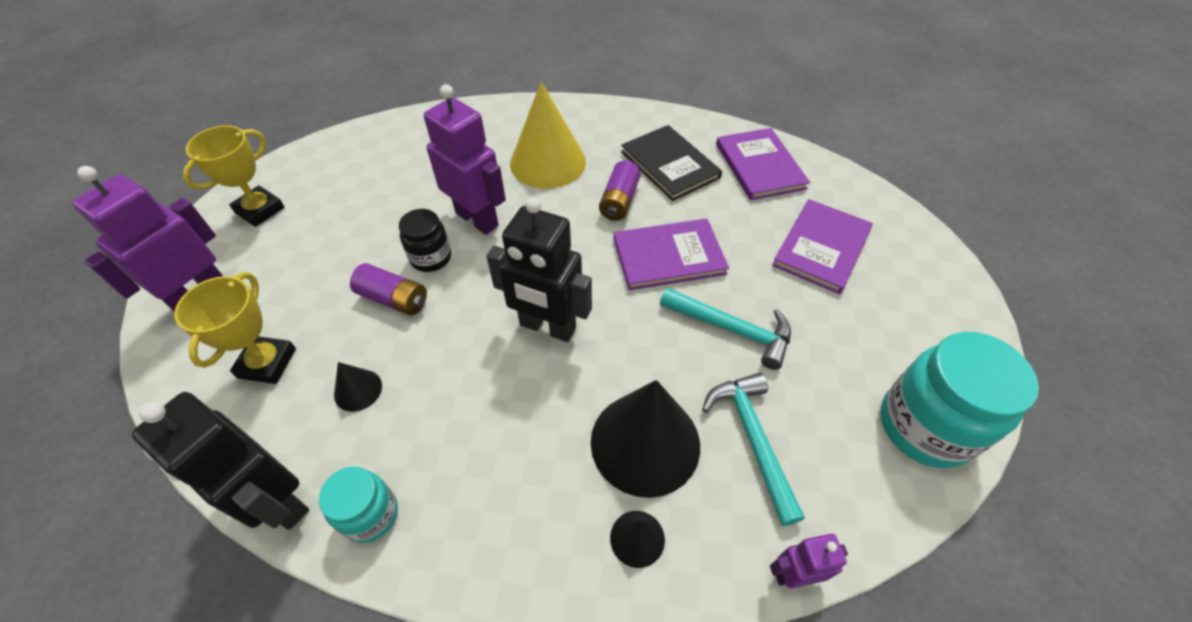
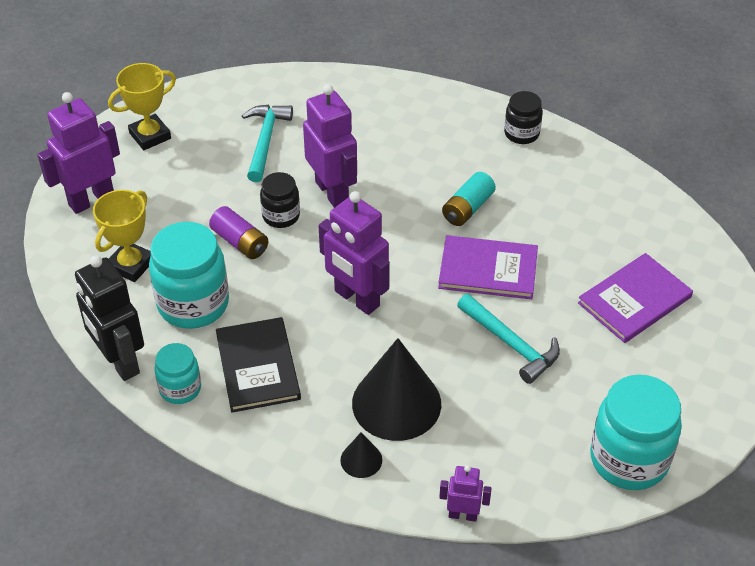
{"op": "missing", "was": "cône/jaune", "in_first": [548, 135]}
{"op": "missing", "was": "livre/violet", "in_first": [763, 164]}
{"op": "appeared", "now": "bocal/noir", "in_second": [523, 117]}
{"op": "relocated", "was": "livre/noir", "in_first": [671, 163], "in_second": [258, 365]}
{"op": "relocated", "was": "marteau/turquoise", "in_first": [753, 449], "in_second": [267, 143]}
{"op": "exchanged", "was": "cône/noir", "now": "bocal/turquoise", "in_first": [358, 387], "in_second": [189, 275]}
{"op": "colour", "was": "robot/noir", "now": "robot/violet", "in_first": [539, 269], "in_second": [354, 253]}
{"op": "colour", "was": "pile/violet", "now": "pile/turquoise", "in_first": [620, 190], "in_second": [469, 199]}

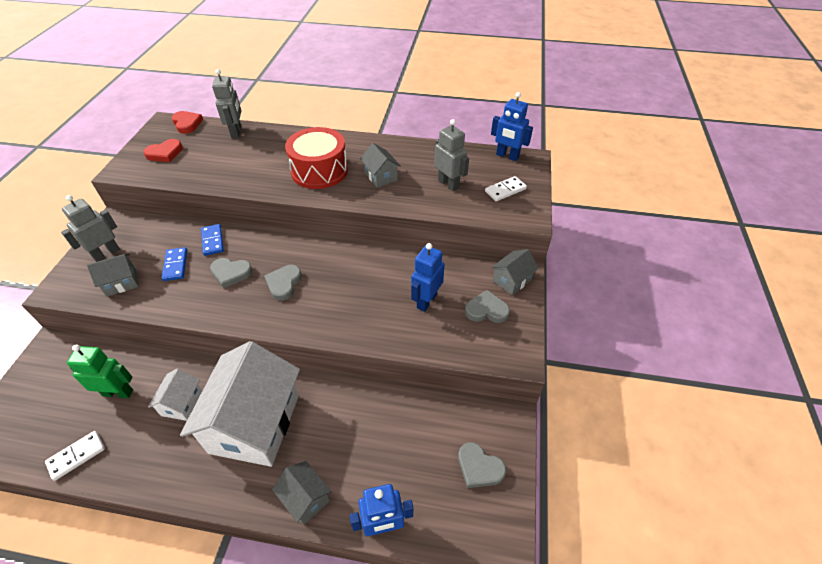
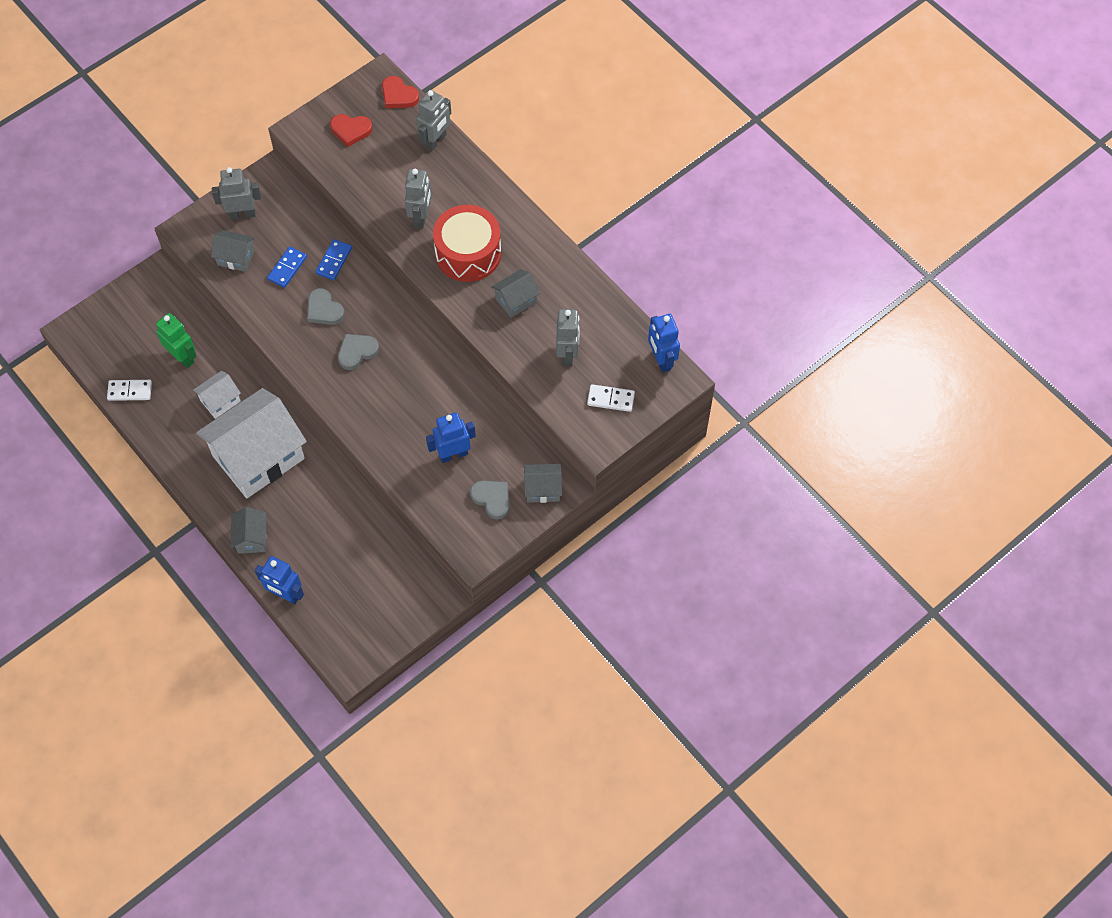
{"op": "missing", "was": "cœur/gris", "in_first": [482, 465]}
{"op": "appeared", "now": "robot/gris", "in_second": [418, 199]}
{"op": "spun", "was": "cœur/rouge", "in_first": [187, 122], "in_second": [400, 92], "clockwise": 120}
{"op": "spun", "was": "maison/gris", "in_first": [380, 165], "in_second": [515, 293], "clockwise": 45}

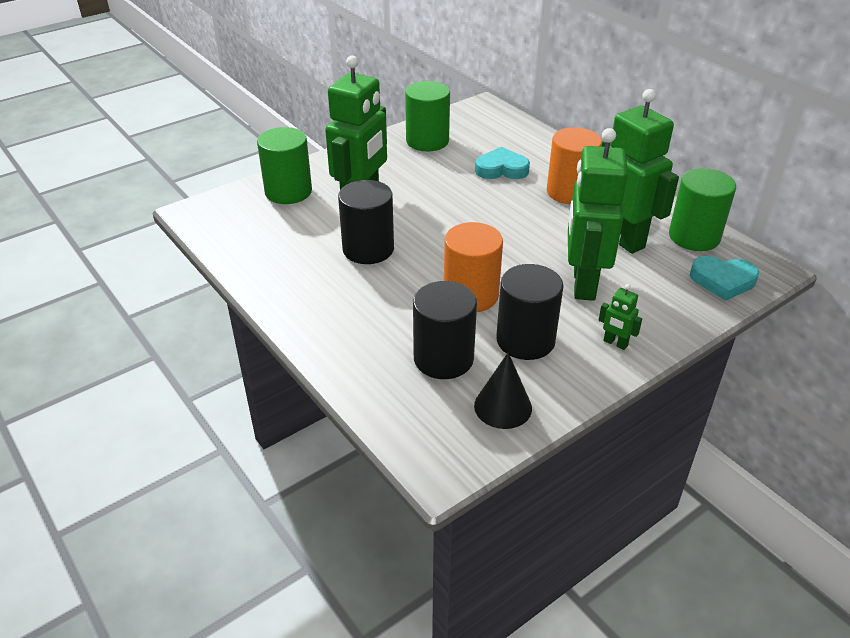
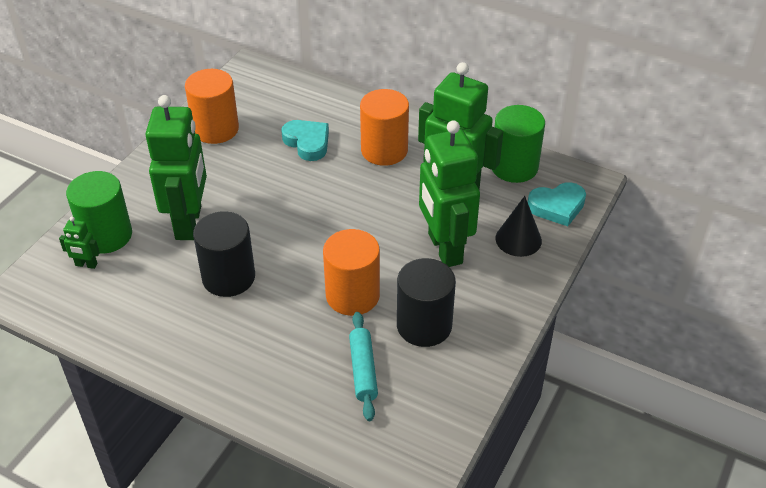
{"op": "relocated", "was": "cône/noir", "in_first": [503, 390], "in_second": [518, 226]}
{"op": "relocated", "was": "robot/vert", "in_first": [620, 317], "in_second": [79, 242]}
{"op": "exchanged", "was": "cylindre/noir", "now": "rouleau à pâtisserie/turquoise", "in_first": [445, 330], "in_second": [363, 366]}
{"op": "colour", "was": "cylindre/vert", "now": "cylindre/orange", "in_first": [427, 116], "in_second": [212, 106]}
{"op": "spun", "was": "cœur/turquoise", "in_first": [502, 163], "in_second": [305, 140], "clockwise": 75}

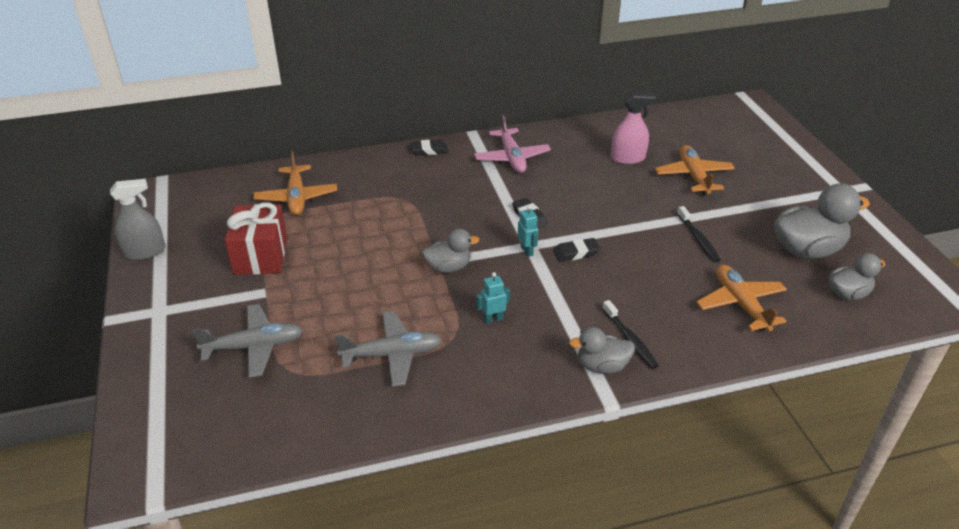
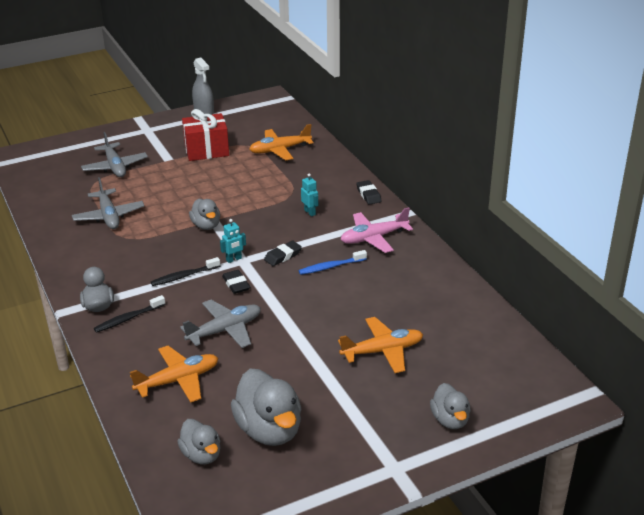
{"op": "missing", "was": "vaporisateur/rose", "in_first": [633, 128]}
{"op": "appeared", "now": "avion/gris", "in_second": [220, 324]}
{"op": "appeared", "now": "brosse à dents/bleu", "in_second": [333, 262]}
{"op": "appeared", "now": "canard/gris", "in_second": [450, 406]}
{"op": "relocated", "was": "robot/turquoise", "in_first": [493, 298], "in_second": [309, 194]}
{"op": "relocated", "was": "brosse à dents/noir", "in_first": [699, 234], "in_second": [185, 271]}

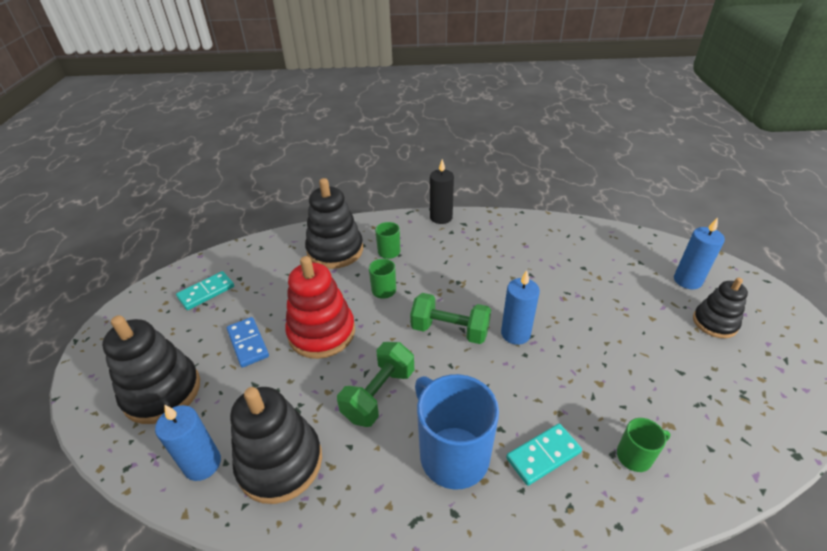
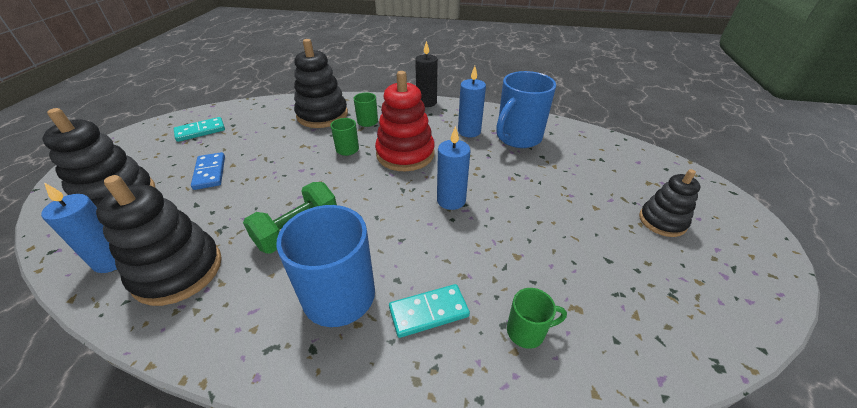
{"op": "missing", "was": "haltère/vert", "in_first": [450, 318]}
{"op": "appeared", "now": "tasse/bleu", "in_second": [526, 109]}
{"op": "relocated", "was": "jouet à empiler/rouge", "in_first": [320, 307], "in_second": [405, 121]}
{"op": "relocated", "was": "bougie/bleu", "in_first": [699, 253], "in_second": [472, 101]}

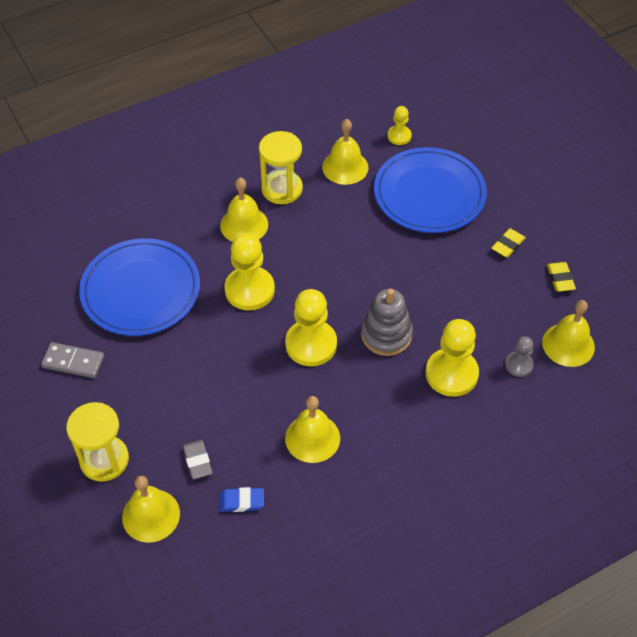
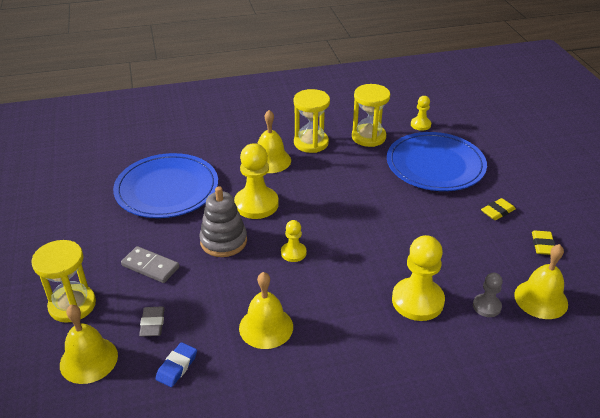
{"op": "relocated", "was": "domino/gris", "in_first": [73, 360], "in_second": [150, 264]}
{"op": "relocated", "was": "jouet à empiler/gris", "in_first": [387, 322], "in_second": [223, 221]}
{"op": "exchanged", "was": "cloche/jaune", "now": "sablier/jaune", "in_first": [345, 152], "in_second": [371, 115]}
{"op": "spun", "was": "gomme/bleu", "in_first": [241, 499], "in_second": [176, 364], "clockwise": -75}
{"op": "size", "was": "pion/jaune", "in_first": [311, 327], "in_second": [294, 241], "ratio": 0.53}

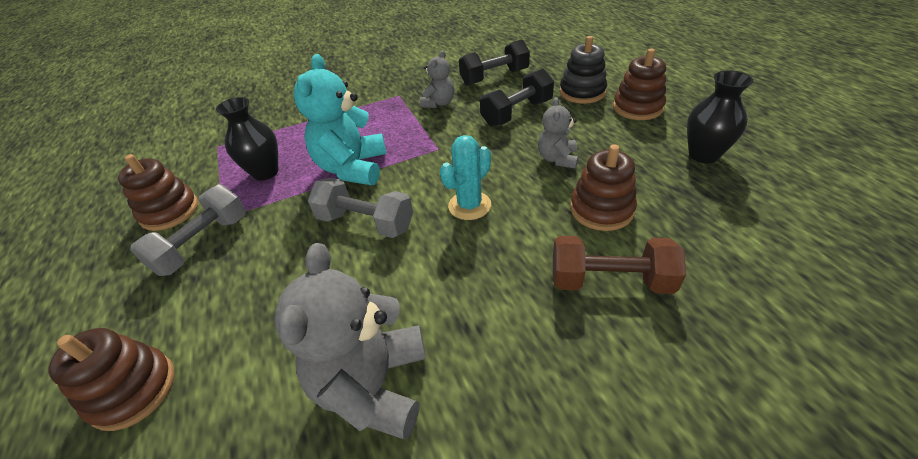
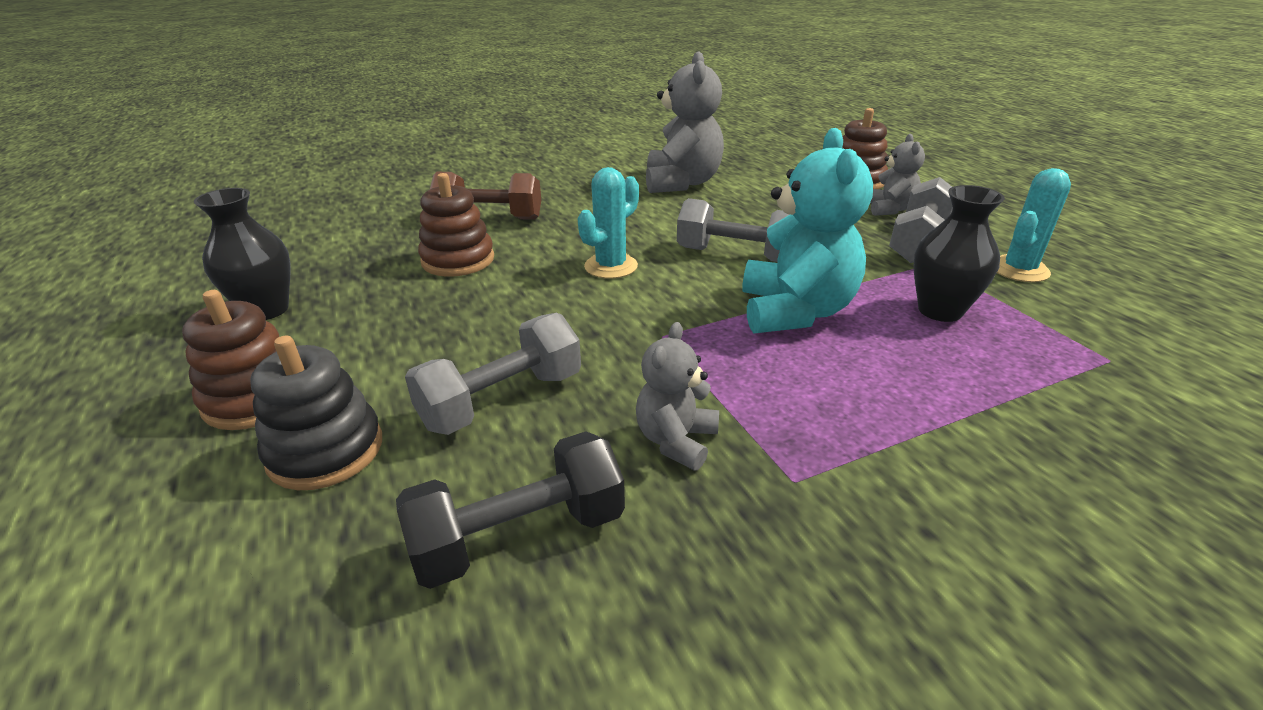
{"op": "relocated", "was": "ours en peluche/gris", "in_first": [558, 133], "in_second": [897, 175]}
{"op": "exchanged", "was": "jouet à empiler/marron", "now": "cactus/turquoise", "in_first": [158, 192], "in_second": [1034, 225]}
{"op": "colour", "was": "haltère/noir", "now": "haltère/gris", "in_first": [517, 98], "in_second": [493, 374]}

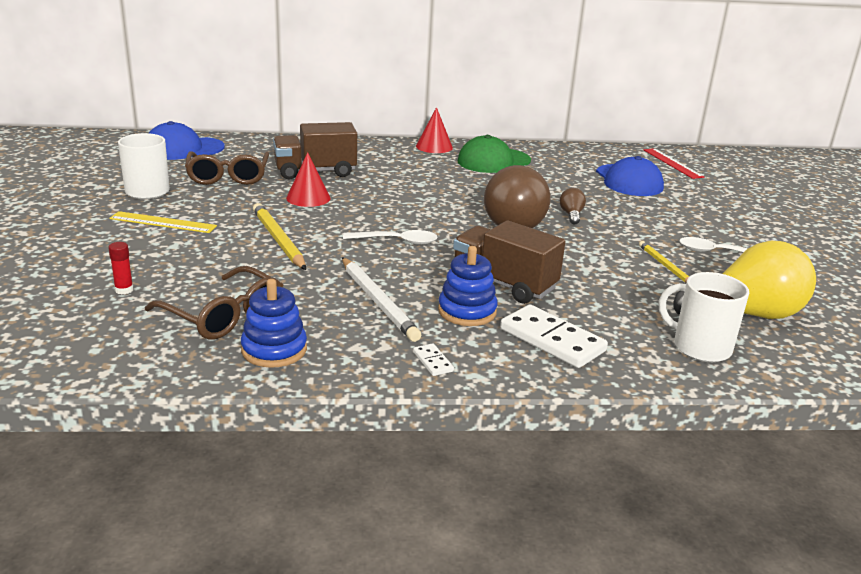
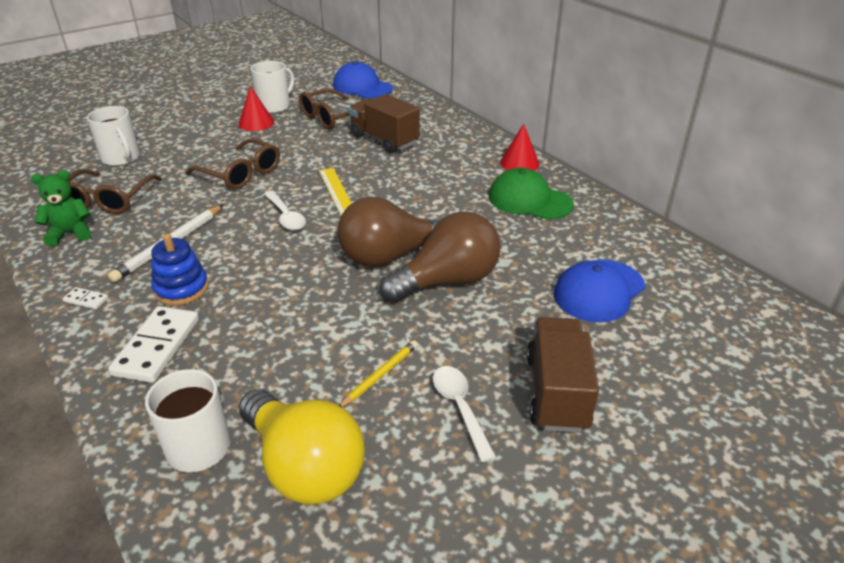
{"op": "missing", "was": "règle/rouge", "in_first": [674, 163]}
{"op": "relocated", "was": "règle/jaune", "in_first": [163, 222], "in_second": [335, 192]}
{"op": "relocated", "was": "cône/rouge", "in_first": [308, 179], "in_second": [256, 108]}
{"op": "relocated", "was": "camion/marron", "in_first": [509, 262], "in_second": [562, 375]}
{"op": "exchanged", "was": "bâton de colle/rouge", "now": "tasse/blanc", "in_first": [121, 268], "in_second": [113, 136]}
{"op": "exchanged", "was": "jouet à empiler/bleu", "now": "ours en peluche/vert", "in_first": [274, 323], "in_second": [61, 208]}
{"op": "exchanged", "was": "crayon/jaune", "now": "lunettes/marron", "in_first": [279, 236], "in_second": [233, 163]}
{"op": "spun", "was": "domino/blanc", "in_first": [433, 359], "in_second": [86, 298], "clockwise": 75}
{"op": "size", "was": "ampoule/marron", "in_first": [573, 206], "in_second": [440, 257], "ratio": 2.4}

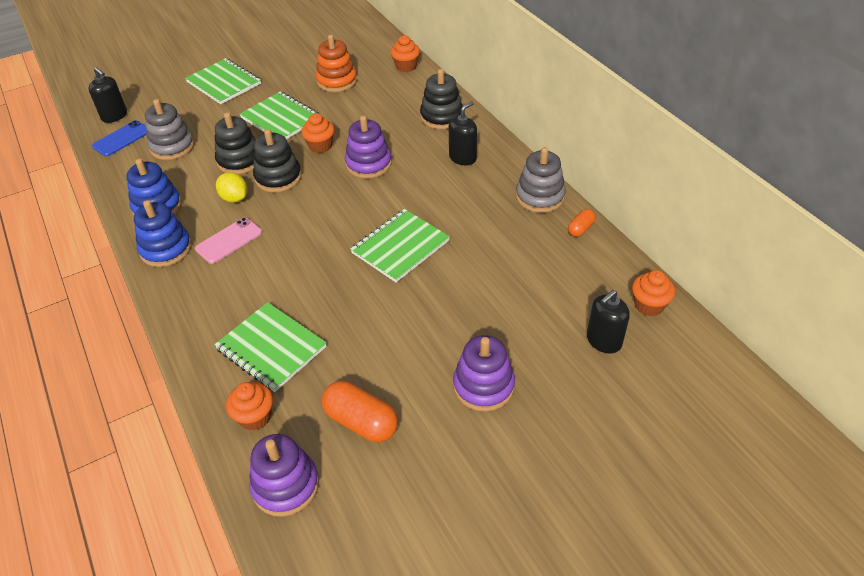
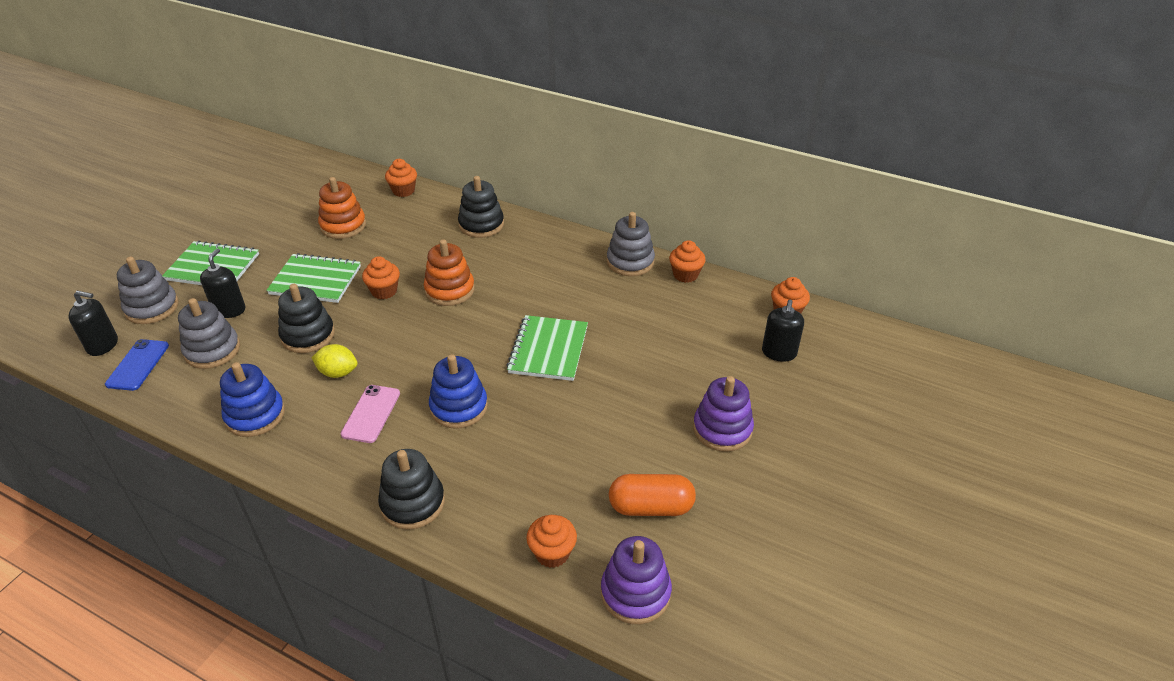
{"op": "missing", "was": "carnet/vert", "in_first": [270, 347]}
{"op": "appeared", "now": "jouet à empiler/gris", "in_second": [148, 290]}
{"op": "relocated", "was": "jouet à empiler/bleu", "in_first": [163, 233], "in_second": [458, 391]}
{"op": "relocated", "was": "jouet à empiler/noir", "in_first": [277, 161], "in_second": [411, 489]}
{"op": "relocated", "was": "distributeur de savon/noir", "in_first": [463, 133], "in_second": [222, 283]}
{"op": "exchanged", "was": "gélule/orange", "now": "muffin/orange", "in_first": [582, 223], "in_second": [687, 261]}
{"op": "colour", "was": "jouet à empiler/violet", "now": "jouet à empiler/orange", "in_first": [368, 147], "in_second": [449, 272]}

